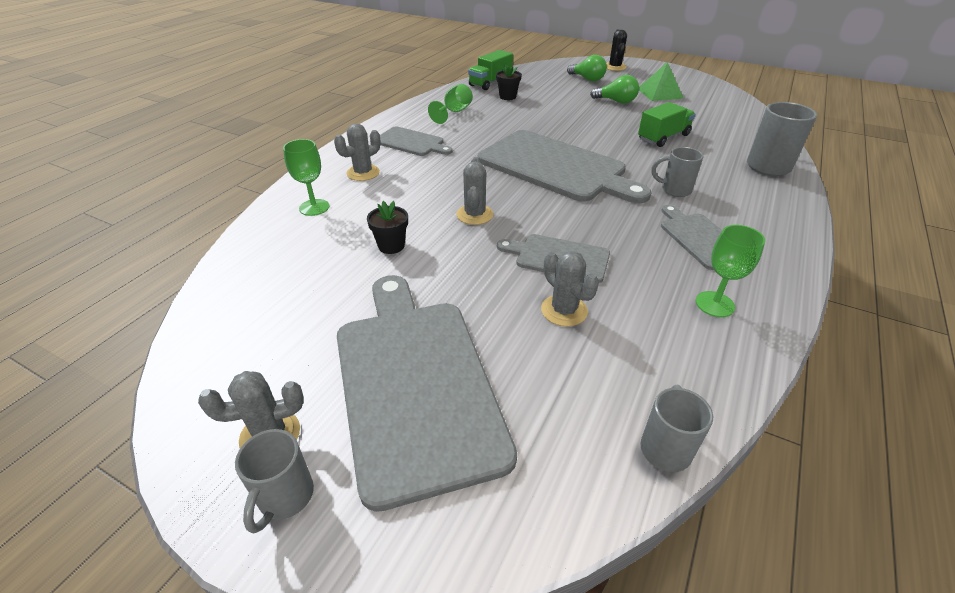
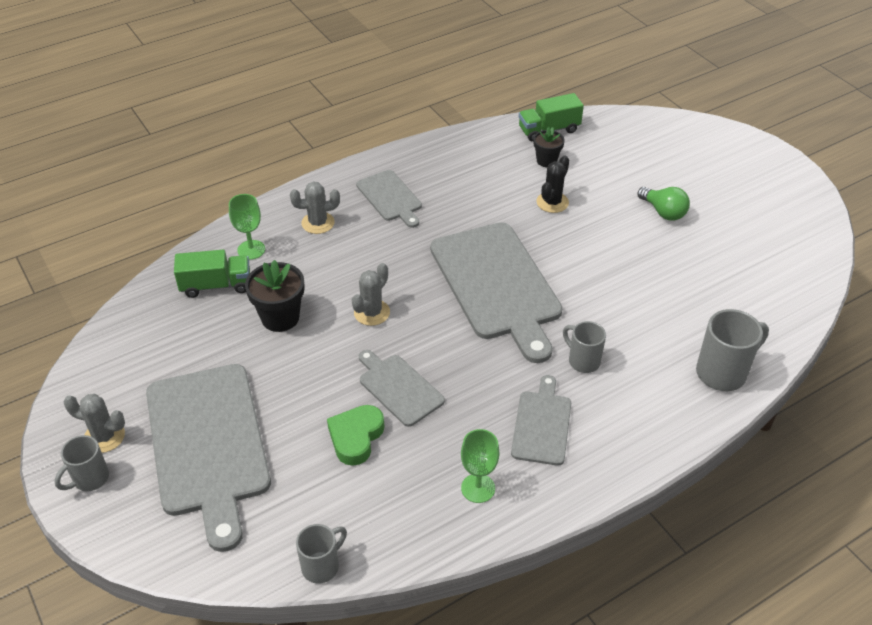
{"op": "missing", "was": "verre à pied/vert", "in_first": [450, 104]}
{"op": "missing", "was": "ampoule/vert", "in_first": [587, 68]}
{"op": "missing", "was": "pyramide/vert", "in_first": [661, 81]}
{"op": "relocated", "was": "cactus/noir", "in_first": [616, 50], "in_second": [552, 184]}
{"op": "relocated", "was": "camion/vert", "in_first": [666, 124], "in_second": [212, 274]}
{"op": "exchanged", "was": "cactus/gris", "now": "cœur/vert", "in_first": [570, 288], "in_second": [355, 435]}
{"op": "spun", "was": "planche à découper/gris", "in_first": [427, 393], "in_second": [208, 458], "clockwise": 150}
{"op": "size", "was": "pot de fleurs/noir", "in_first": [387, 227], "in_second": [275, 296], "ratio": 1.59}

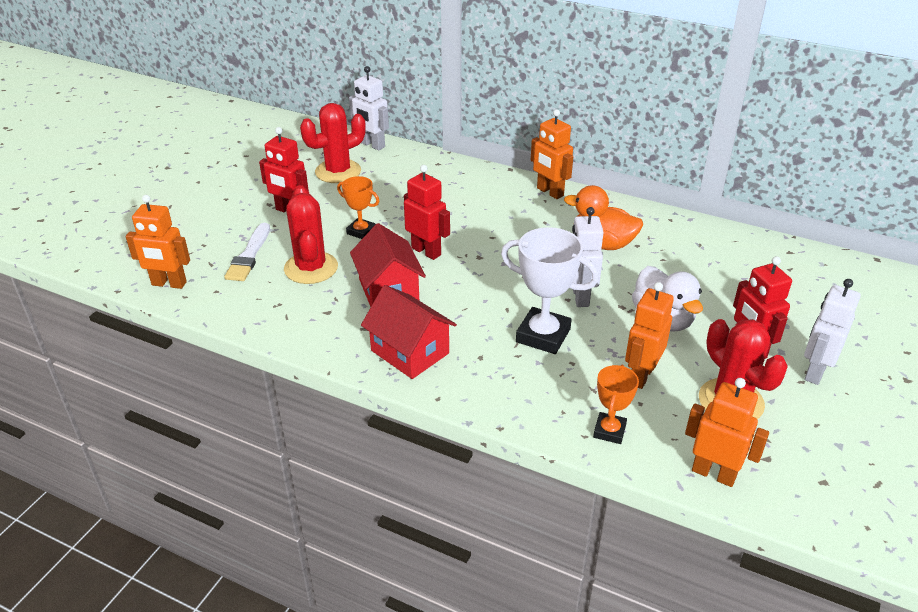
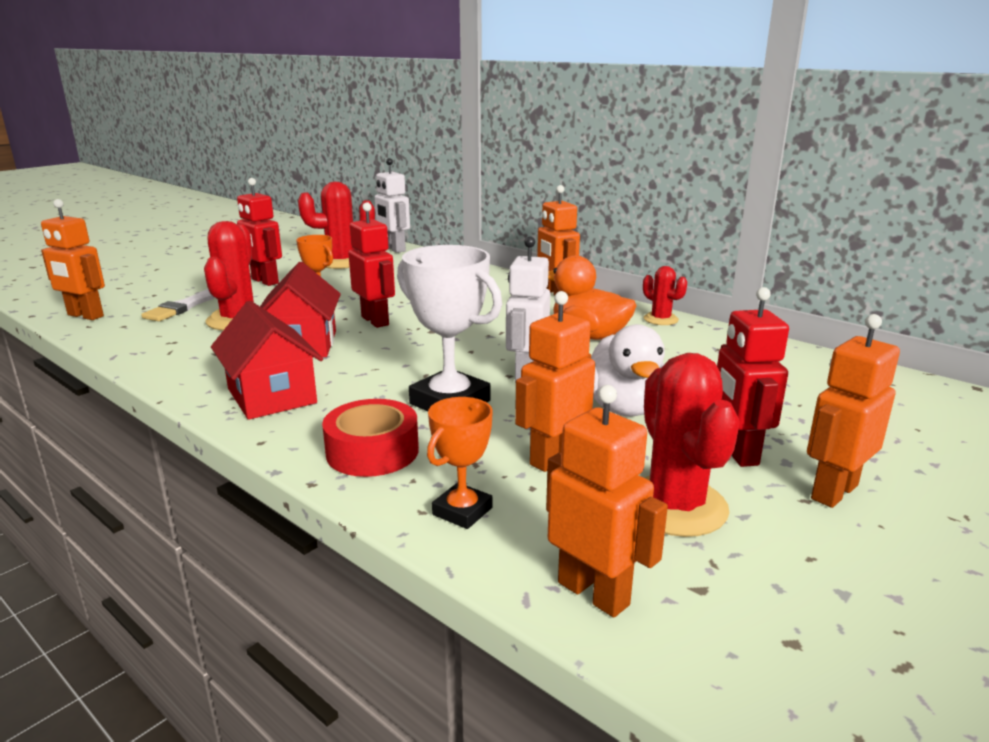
{"op": "appeared", "now": "ruban adhésif/rouge", "in_second": [370, 438]}
{"op": "appeared", "now": "cactus/rouge", "in_second": [665, 295]}
{"op": "colour", "was": "robot/blanc", "now": "robot/orange", "in_first": [832, 332], "in_second": [853, 411]}

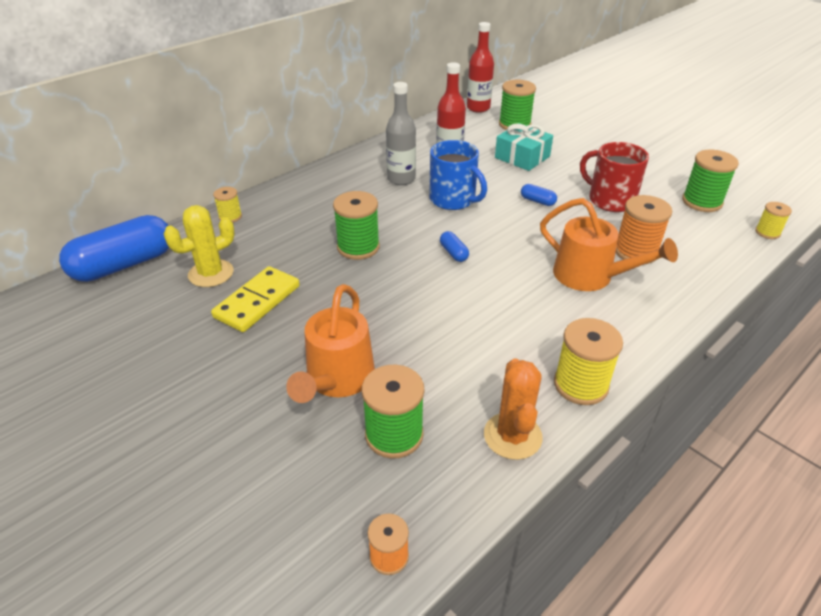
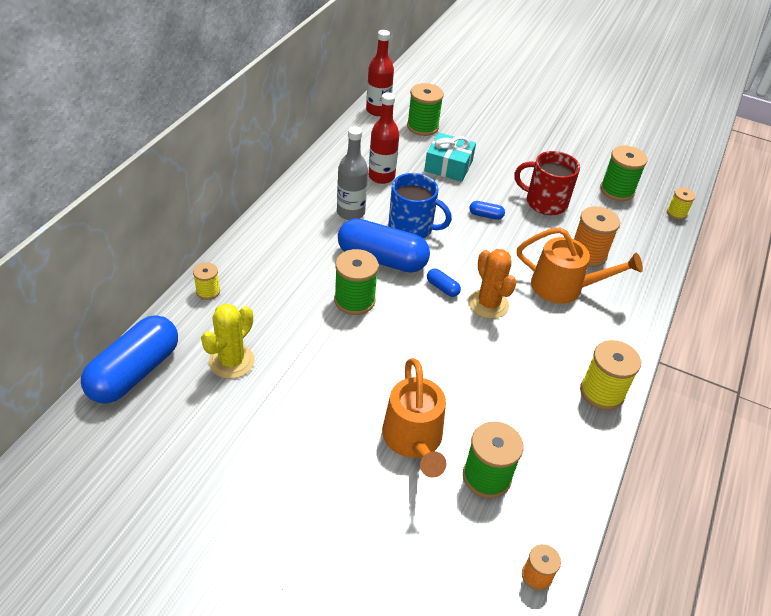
{"op": "missing", "was": "domino/jaune", "in_first": [255, 299]}
{"op": "appeared", "now": "gélule/bleu", "in_second": [384, 245]}
{"op": "relocated", "was": "cactus/orange", "in_first": [513, 409], "in_second": [492, 284]}

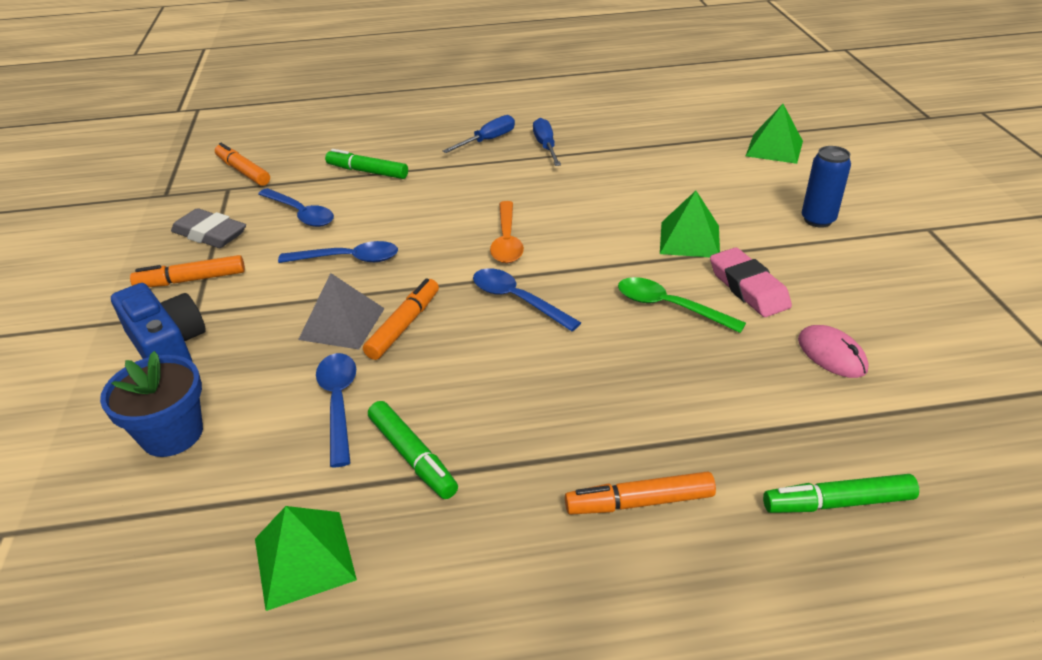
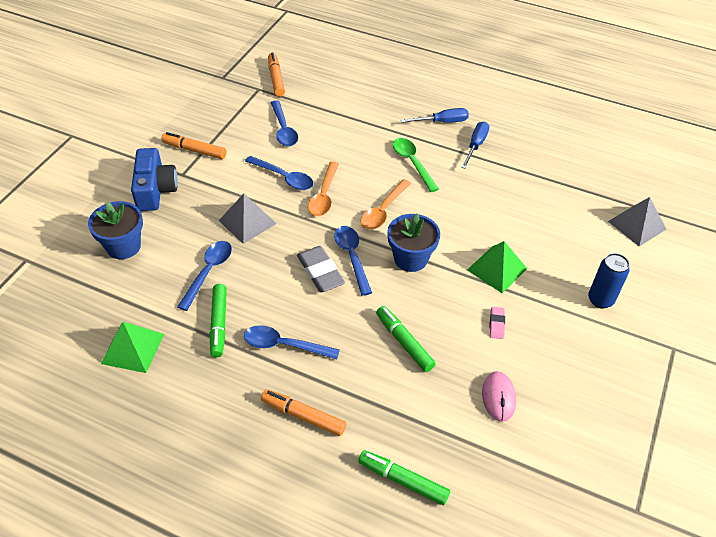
{"op": "missing", "was": "feutre/orange", "in_first": [401, 319]}
{"op": "appeared", "now": "cuillère/bleu", "in_second": [292, 342]}
{"op": "appeared", "now": "cuillère/orange", "in_second": [323, 189]}
{"op": "appeared", "now": "pot de fleurs/bleu", "in_second": [413, 242]}
{"op": "relocated", "was": "gomme/gris", "in_first": [208, 228], "in_second": [321, 269]}
{"op": "relocated", "was": "feutre/vert", "in_first": [366, 164], "in_second": [406, 339]}
{"op": "relocated", "was": "cuillère/vert", "in_first": [682, 305], "in_second": [416, 165]}
{"op": "colour", "was": "pyramide/vert", "now": "pyramide/gris", "in_first": [774, 134], "in_second": [637, 221]}
{"op": "size", "was": "gomme/rose", "in_first": [751, 282], "in_second": [497, 323], "ratio": 0.52}

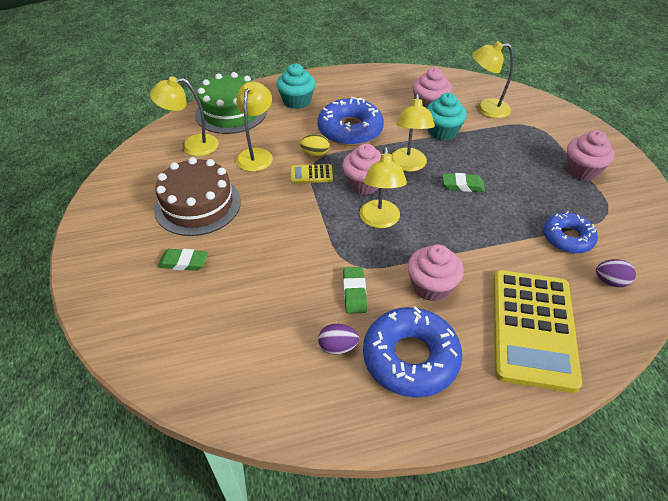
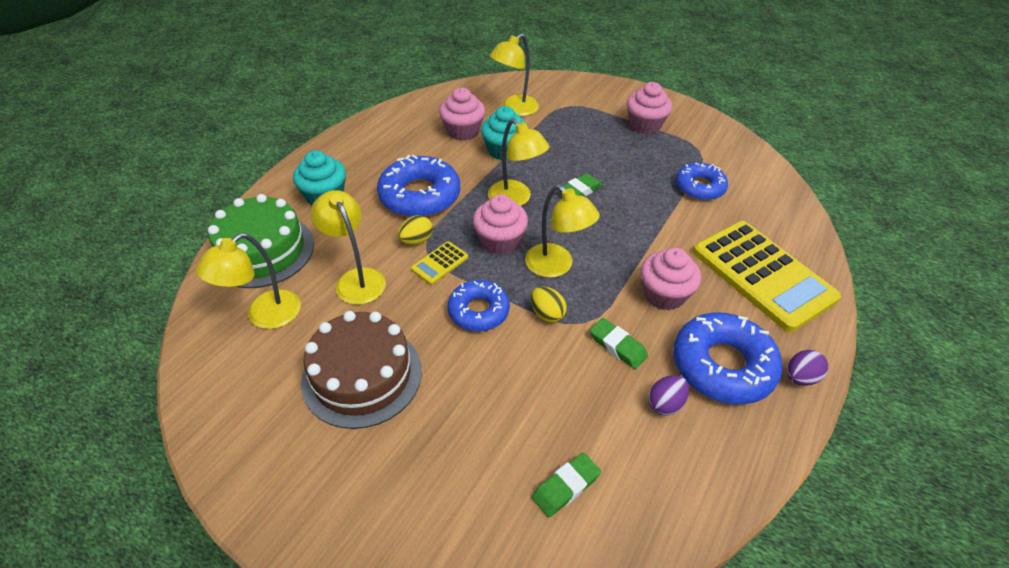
{"op": "appeared", "now": "beignet/bleu", "in_second": [479, 305]}
{"op": "appeared", "now": "œuf/jaune", "in_second": [549, 304]}
{"op": "relocated", "was": "gomme/vert", "in_first": [183, 260], "in_second": [566, 485]}
{"op": "relocated", "was": "œuf/violet", "in_first": [616, 273], "in_second": [807, 368]}

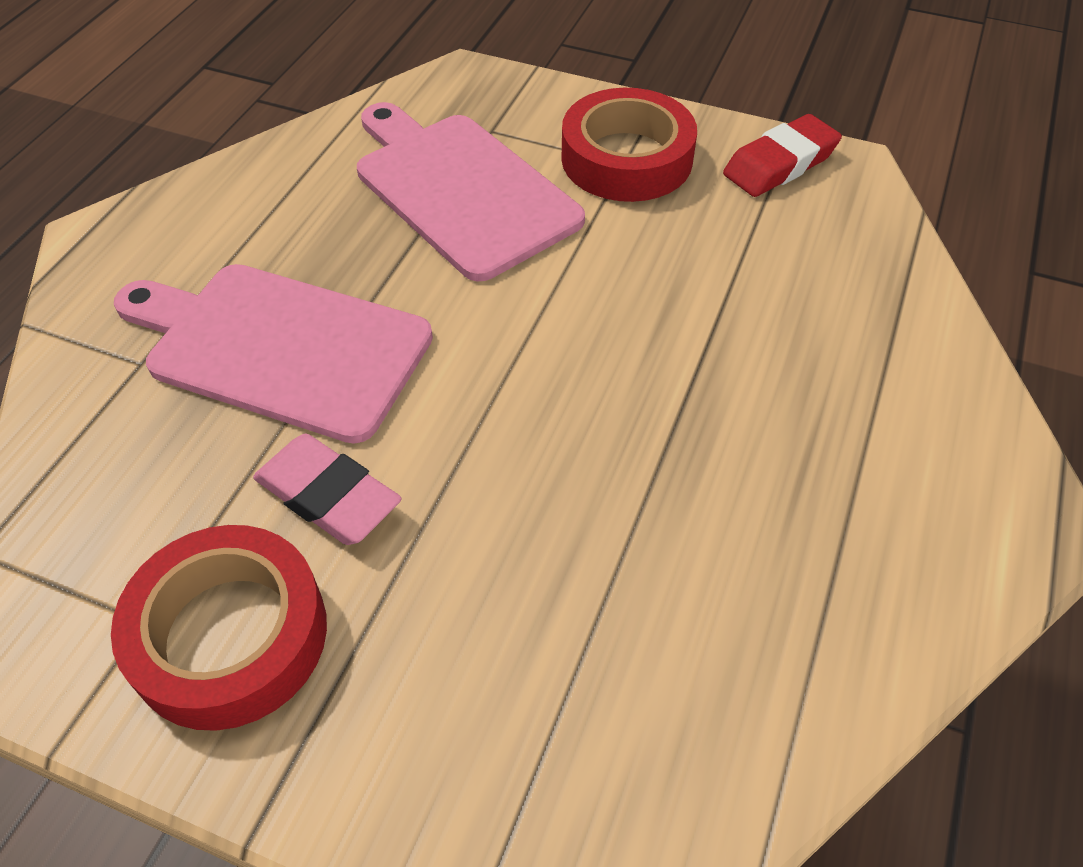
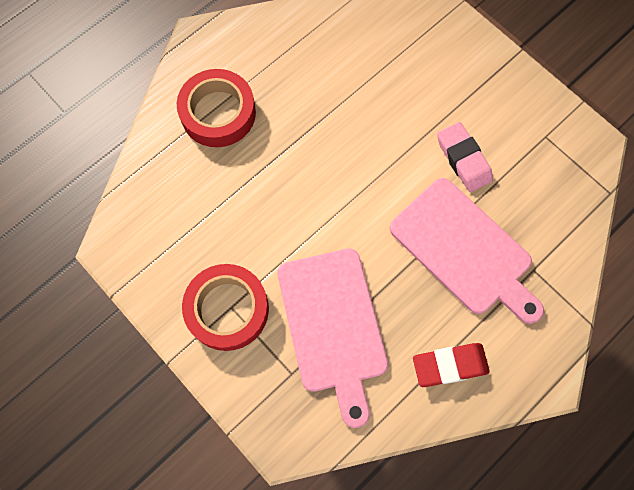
{"op": "relocated", "was": "ruban adhésif/rouge", "in_first": [219, 628], "in_second": [216, 108]}
{"op": "relocated", "was": "gomme/rouge", "in_first": [782, 155], "in_second": [451, 365]}

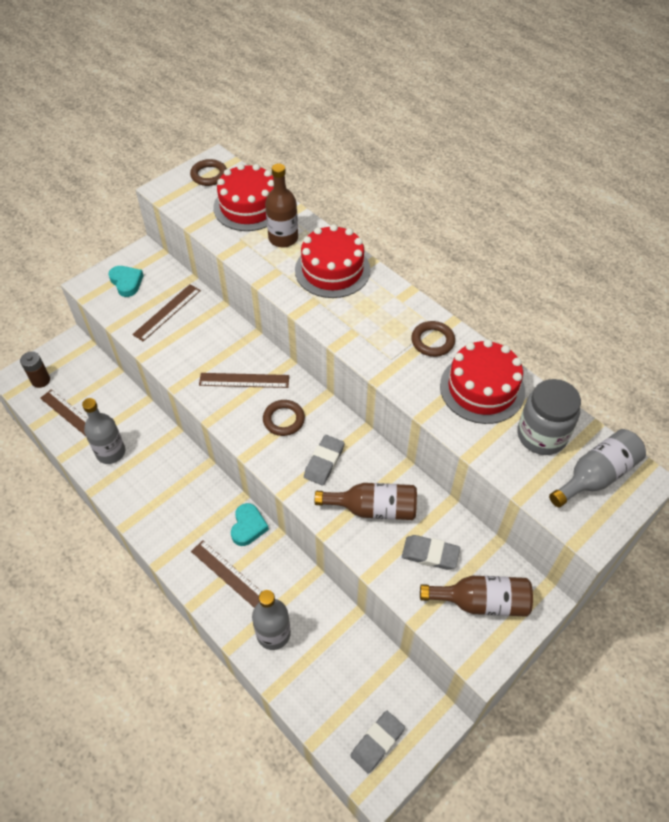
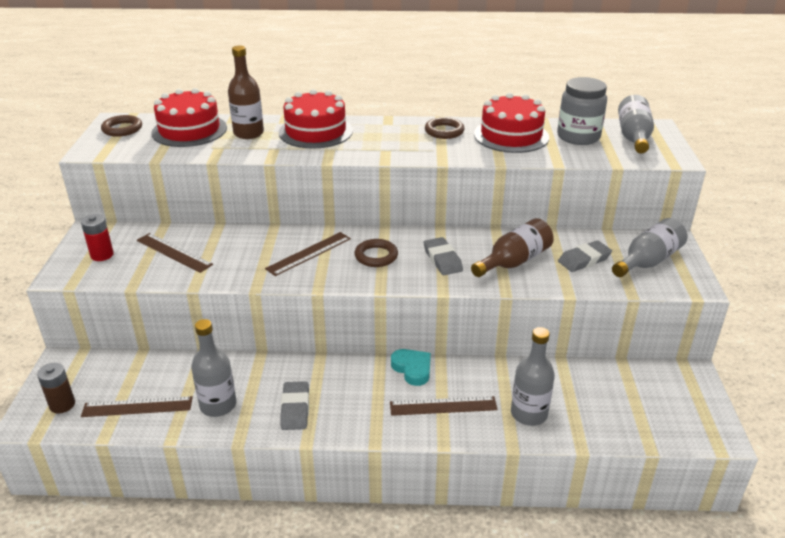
{"op": "relocated", "was": "gomme/gris", "in_first": [377, 742], "in_second": [294, 405]}
{"op": "exchanged", "was": "cœur/turquoise", "now": "pile/rouge", "in_first": [126, 281], "in_second": [97, 237]}
{"op": "colour", "was": "bouteille/marron", "now": "bouteille/gris", "in_first": [476, 596], "in_second": [649, 247]}
{"op": "spun", "was": "règle/marron", "in_first": [166, 312], "in_second": [175, 253], "clockwise": -45}

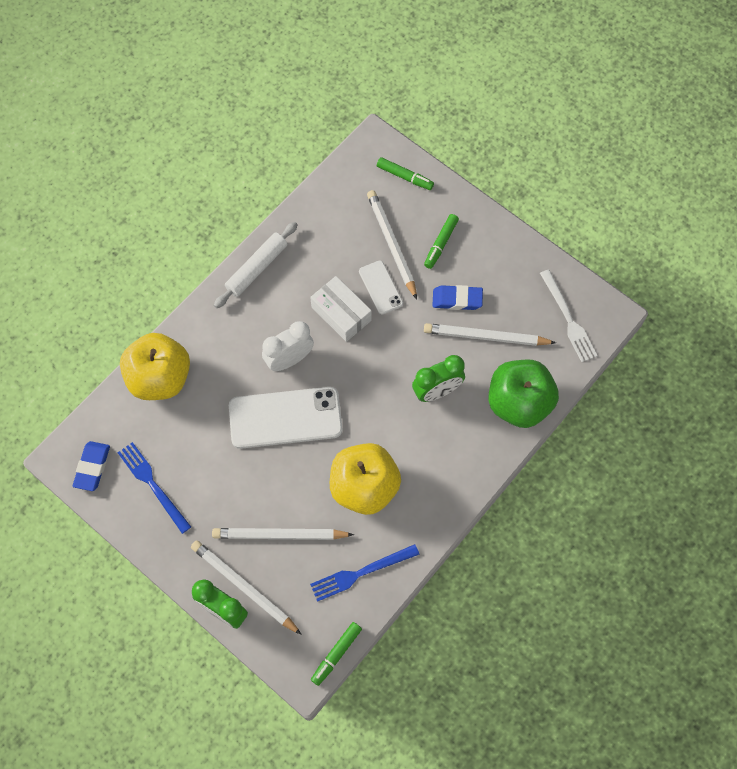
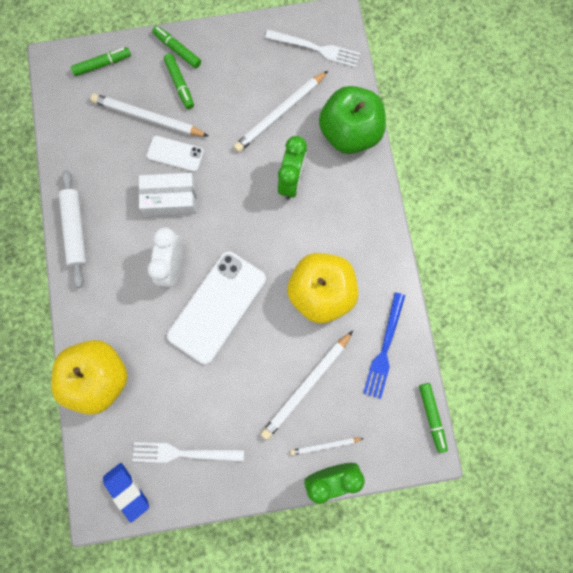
{"op": "missing", "was": "gomme/bleu", "in_first": [457, 297]}
{"op": "appeared", "now": "feutre/vert", "in_second": [176, 47]}
{"op": "colour", "was": "fourchette/bleu", "now": "fourchette/blanc", "in_first": [154, 488], "in_second": [188, 452]}
{"op": "size", "was": "crayon/blanc", "in_first": [246, 587], "in_second": [327, 446], "ratio": 0.53}

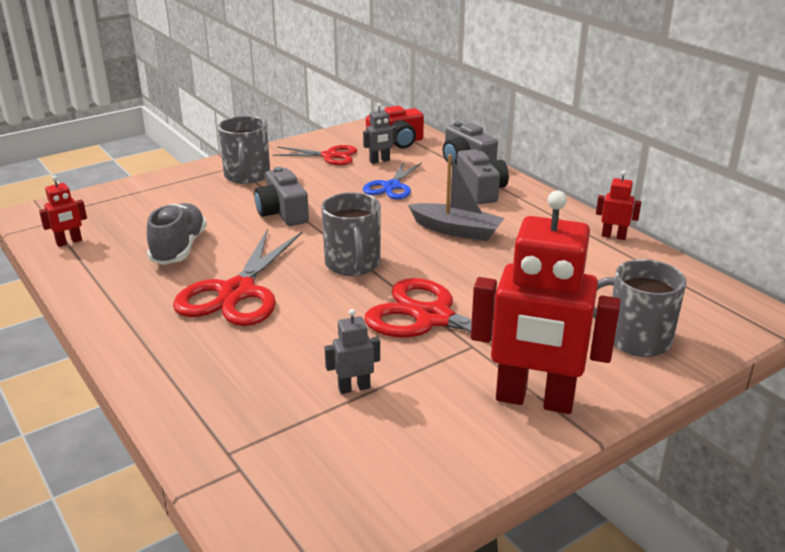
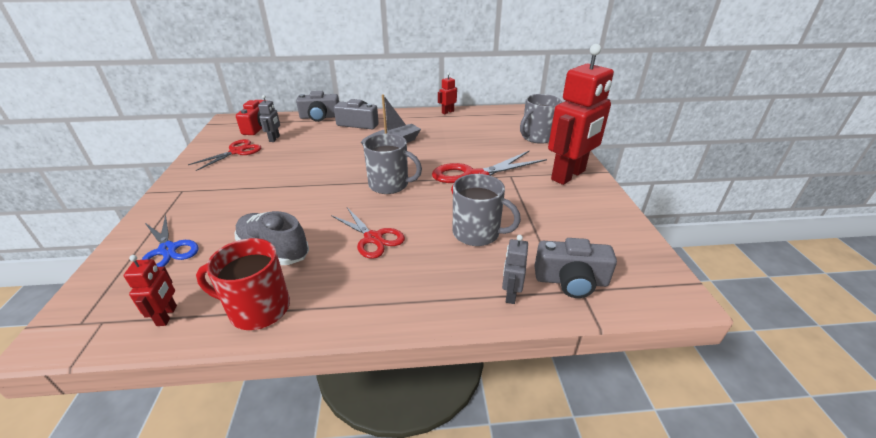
{"op": "appeared", "now": "tasse/rouge", "in_second": [243, 284]}
{"op": "relocated", "was": "tasse/gris", "in_first": [244, 150], "in_second": [487, 210]}
{"op": "relocated", "was": "appareil photo/gris", "in_first": [281, 196], "in_second": [575, 268]}
{"op": "relocated", "was": "robot/gris", "in_first": [352, 351], "in_second": [515, 269]}
{"op": "relocated", "was": "ciseaux/bleu", "in_first": [392, 180], "in_second": [170, 240]}
{"op": "size", "was": "ciseaux/rouge", "in_first": [237, 277], "in_second": [368, 233], "ratio": 0.6}

